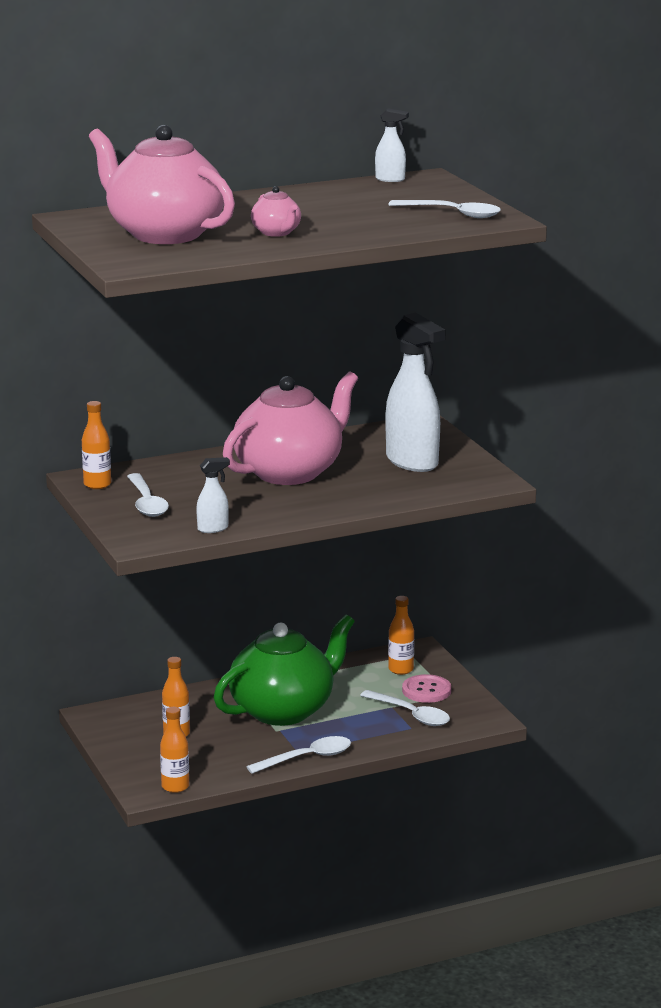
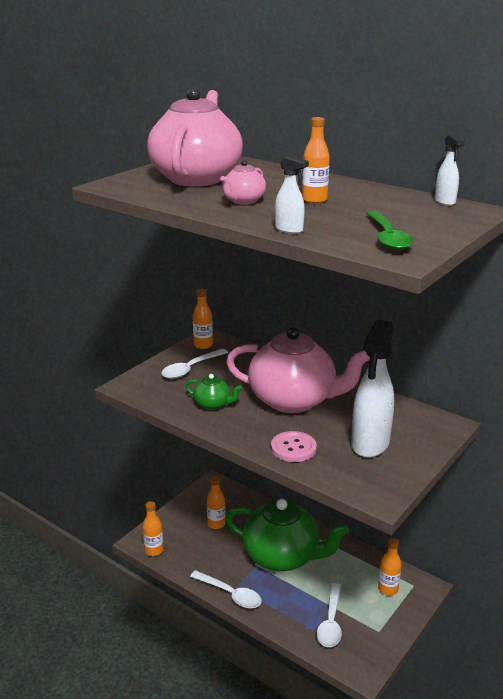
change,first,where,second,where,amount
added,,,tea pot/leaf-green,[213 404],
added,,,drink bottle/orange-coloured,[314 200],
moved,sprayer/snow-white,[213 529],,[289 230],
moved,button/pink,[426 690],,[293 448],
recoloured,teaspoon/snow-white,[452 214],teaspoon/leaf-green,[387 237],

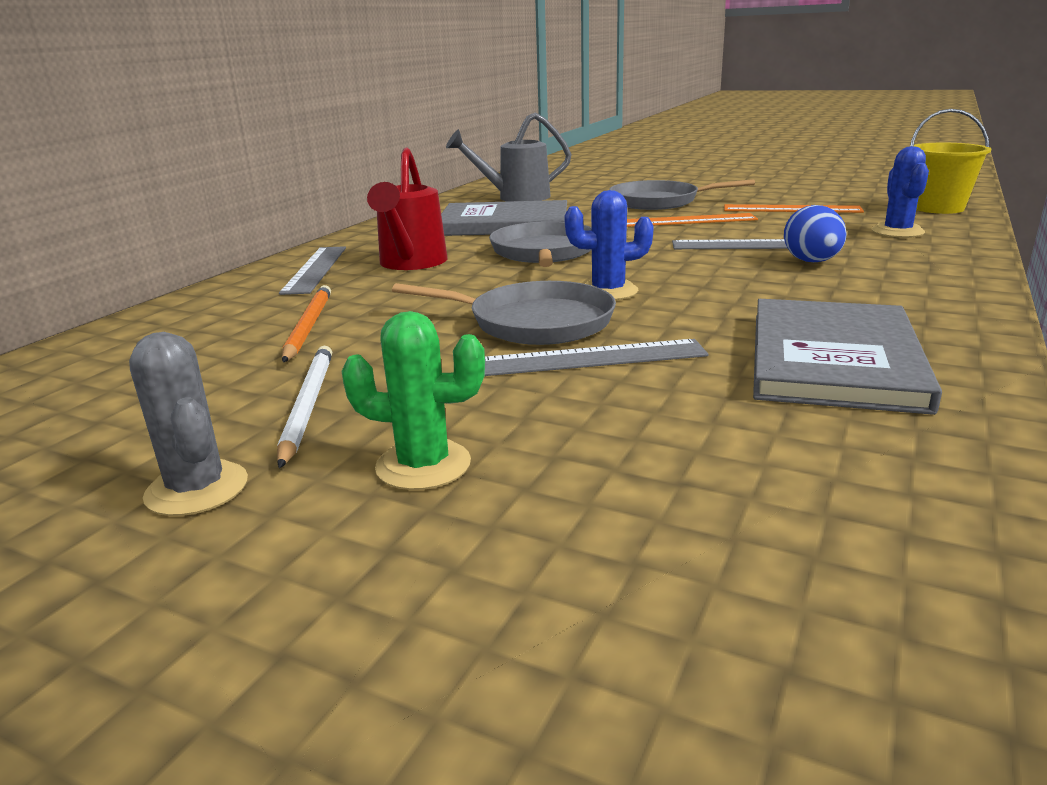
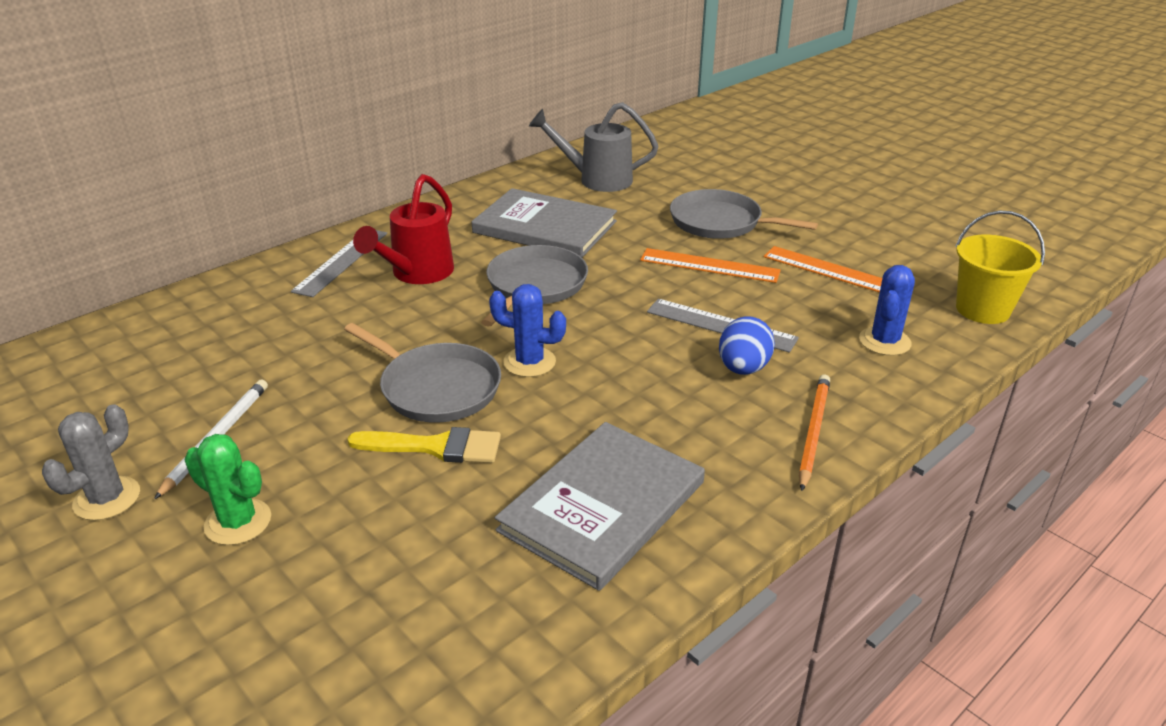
change,first,where,second,where,amount
moved,pencil/orange-coloured,[308 326],,[813 432],
replaced,ruler/grey,[593 358],paintbrush/golden,[435 447],
turned,saguaro cactus/grey,[197 489],,[107 498],45 degrees clockwise

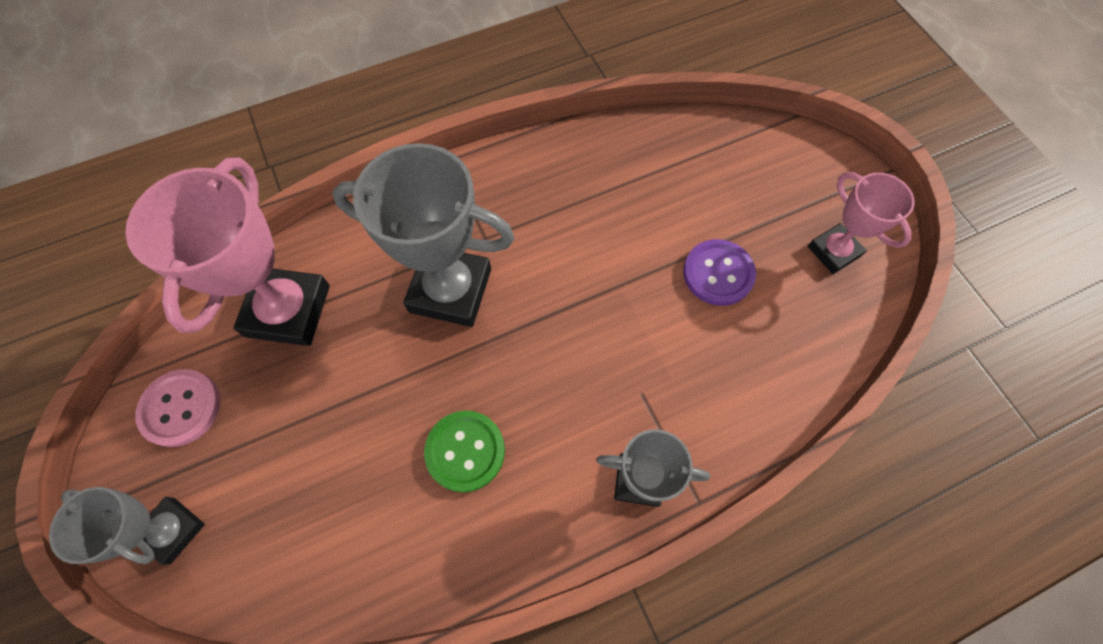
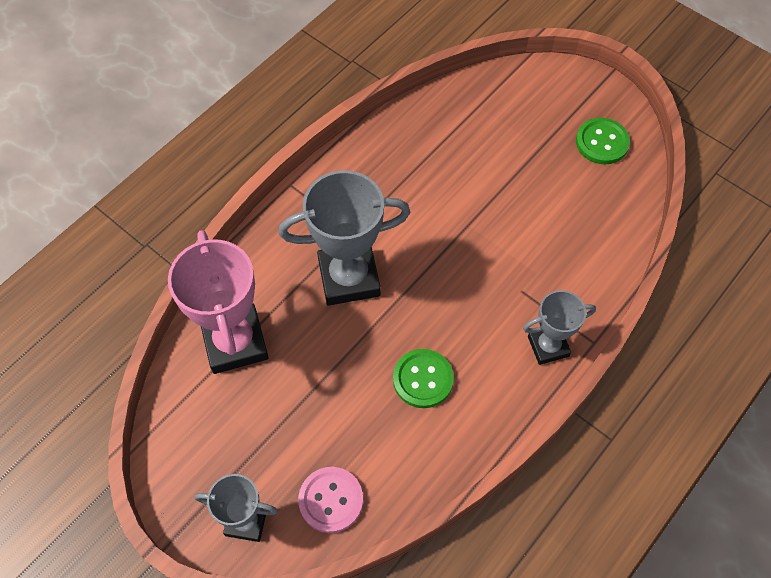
change,first,where,second,where,amount
removed,button/violet,[718 273],,,
moved,button/pink,[181 408],,[331 500],
replaced,prize cup/pink,[833 251],button/leaf-green,[602 142],

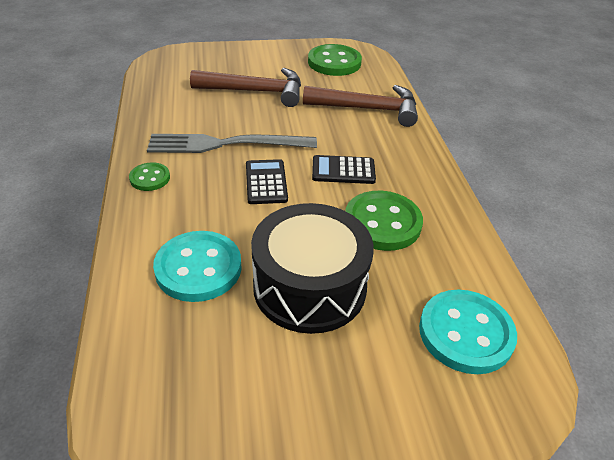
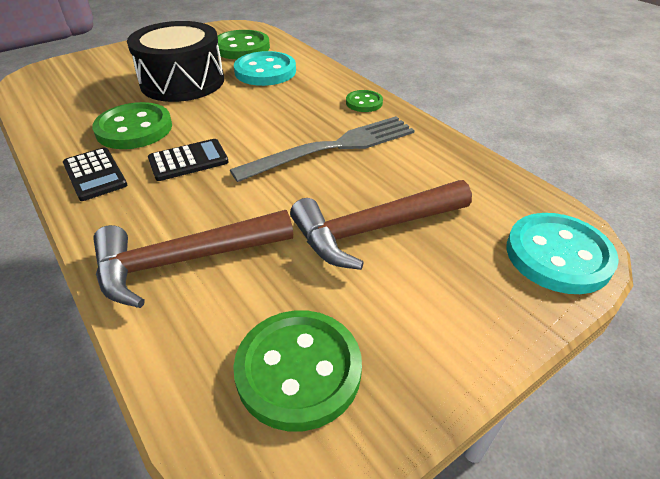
change,first,where,second,where,amount
added,,,button/leaf-green,[241 47],
moved,adding machine/black,[266 182],,[95 174],
moved,button/turquoise,[465 333],,[558 255],

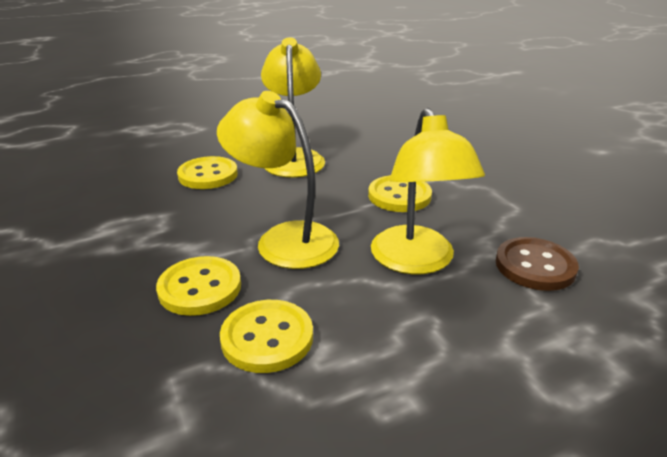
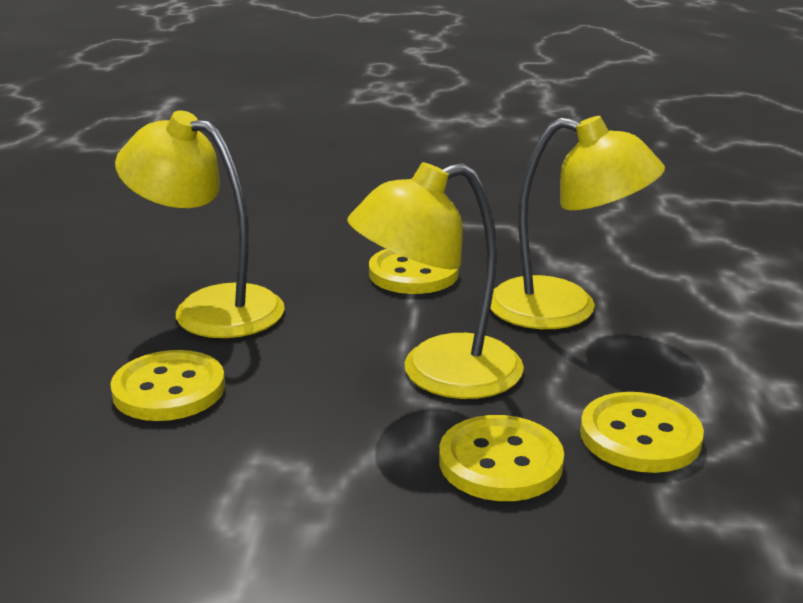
change,first,where,second,where,amount
removed,button/brown,[535 266],,,

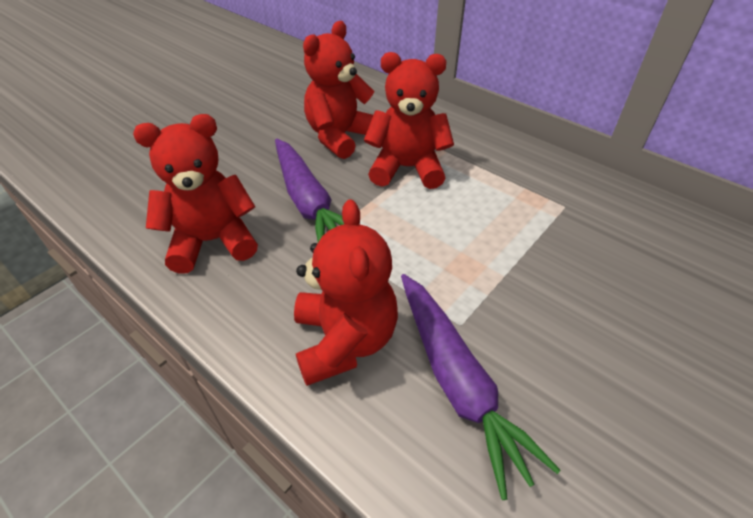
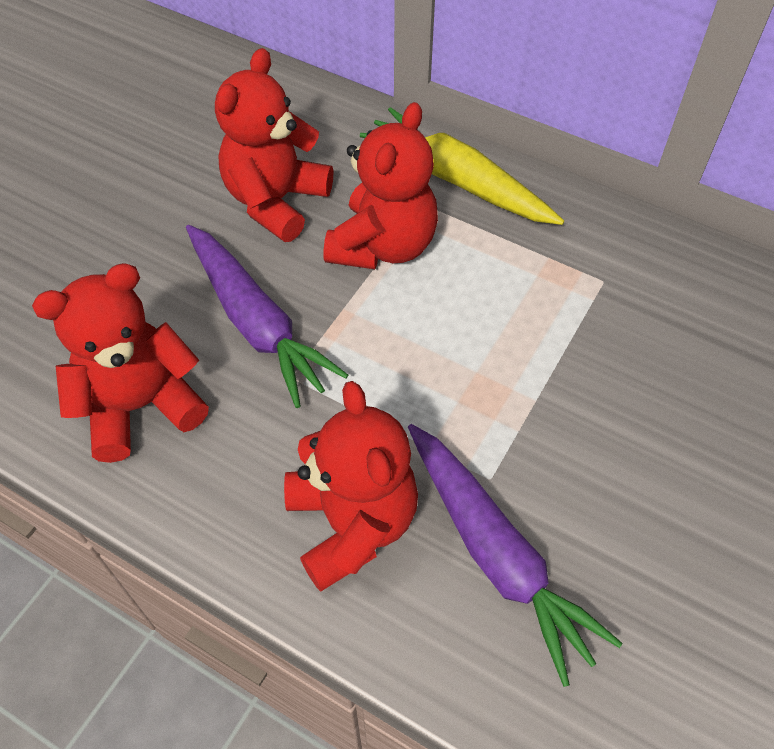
change,first,where,second,where,amount
added,,,carrot/golden,[459 181],
turned,stuffed bear/red,[407 168],,[383 245],120 degrees clockwise

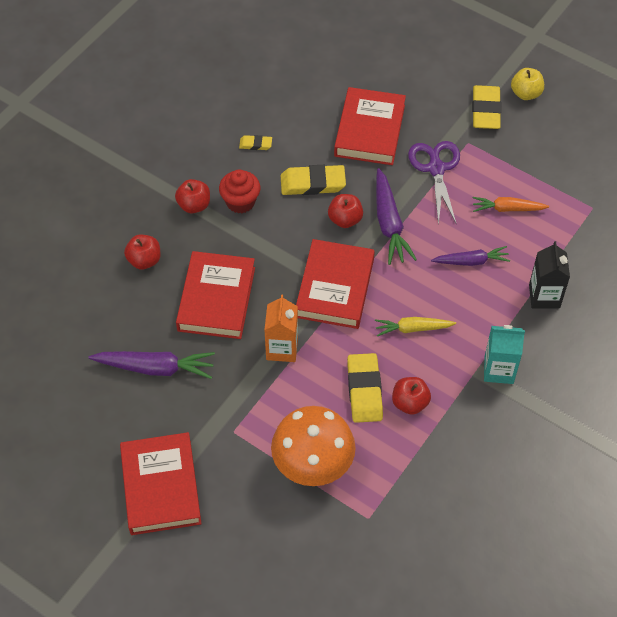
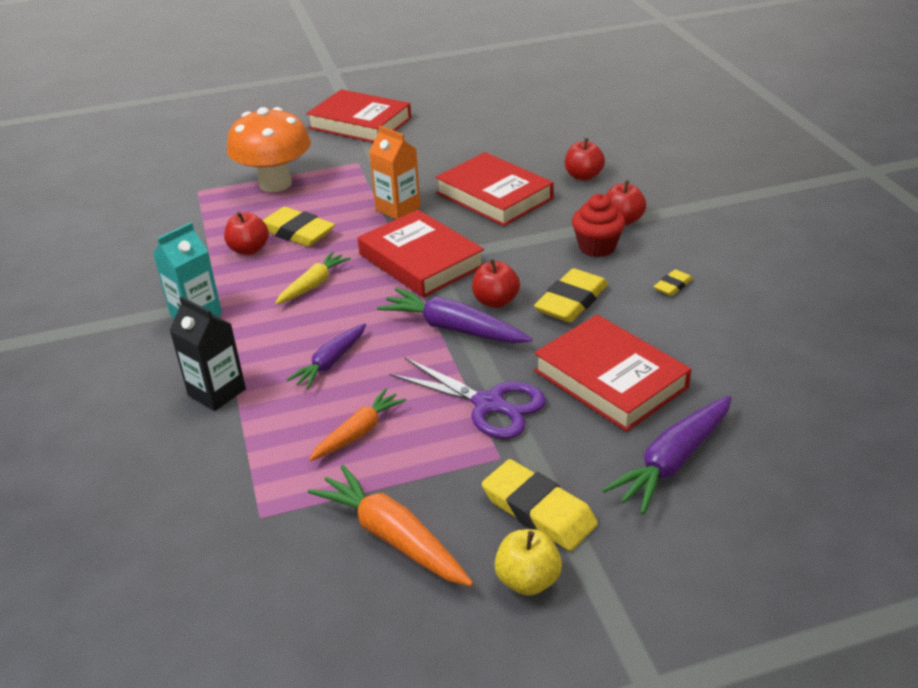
change,first,where,second,where,amount
added,,,carrot/orange-coloured,[393 537],
moved,carrot/violet,[155 368],,[673 462],

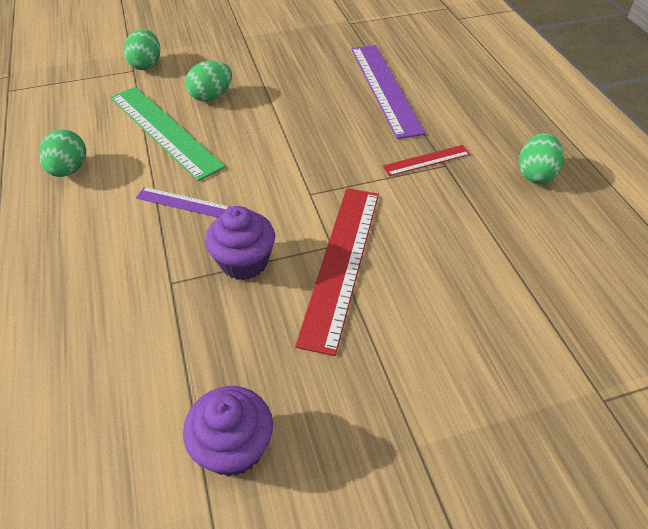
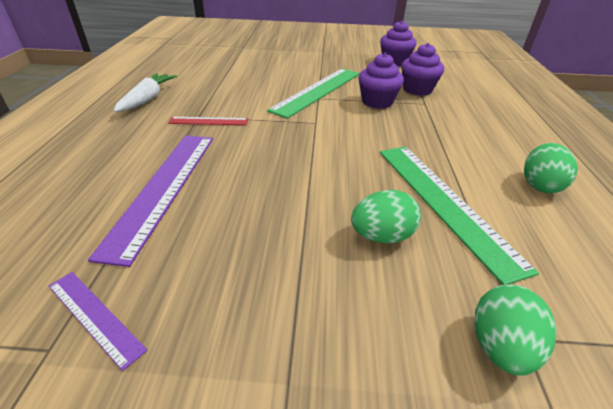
change,first,where,second,where,amount
added,,,fairy cake/violet,[417 89],
moved,ruler/violet,[183 202],,[94 316],
replaced,egg/leaf-green,[535 174],carrot/snow-white,[148 99],
recoloured,ruler/red,[341 263],ruler/leaf-green,[317 91],

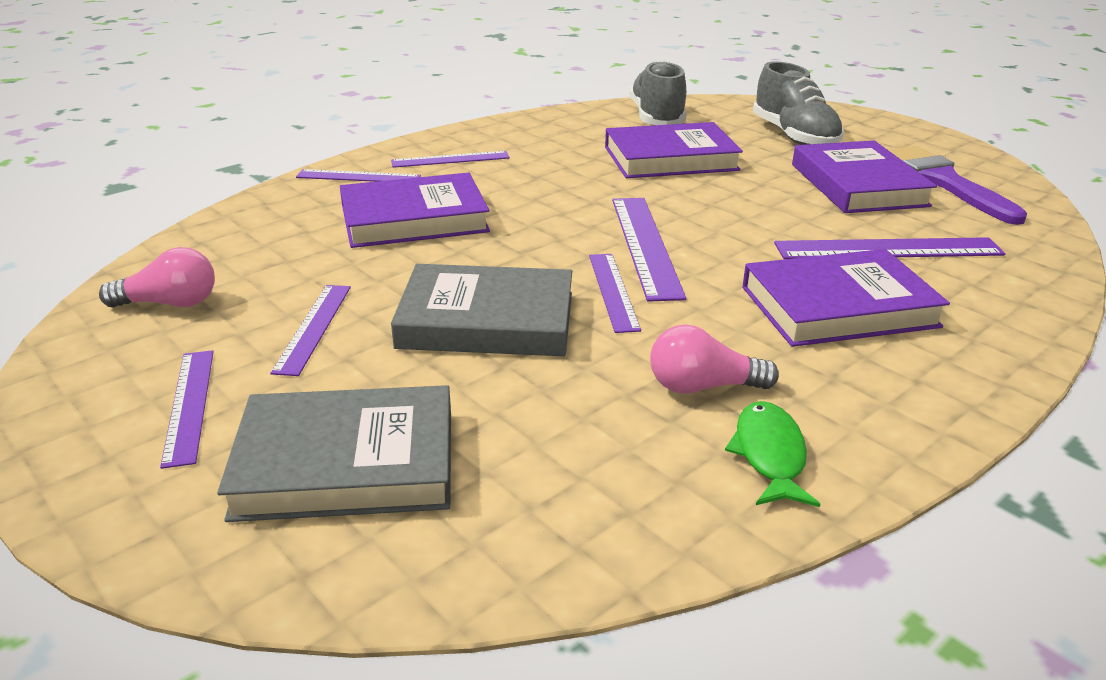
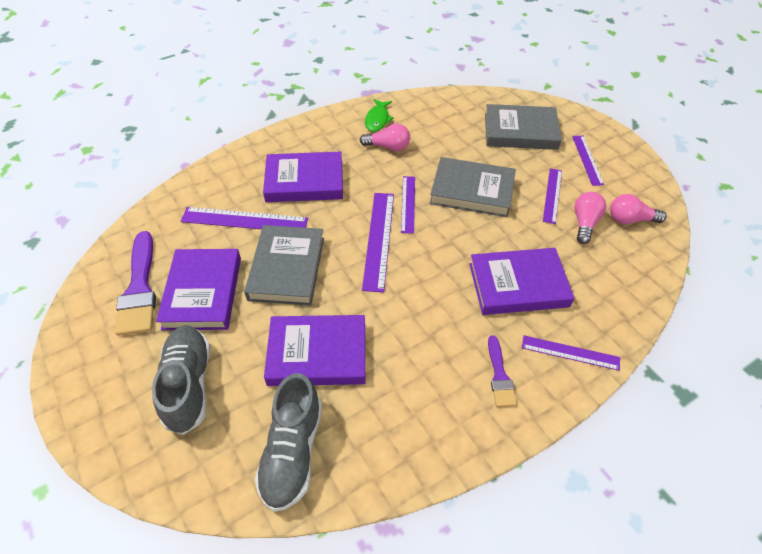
change,first,where,second,where,amount
added,,,hardcover/grey,[287 268],
added,,,light bulb/pink,[584 223],
replaced,ruler/violet,[450 159],paintbrush/violet,[499 376],

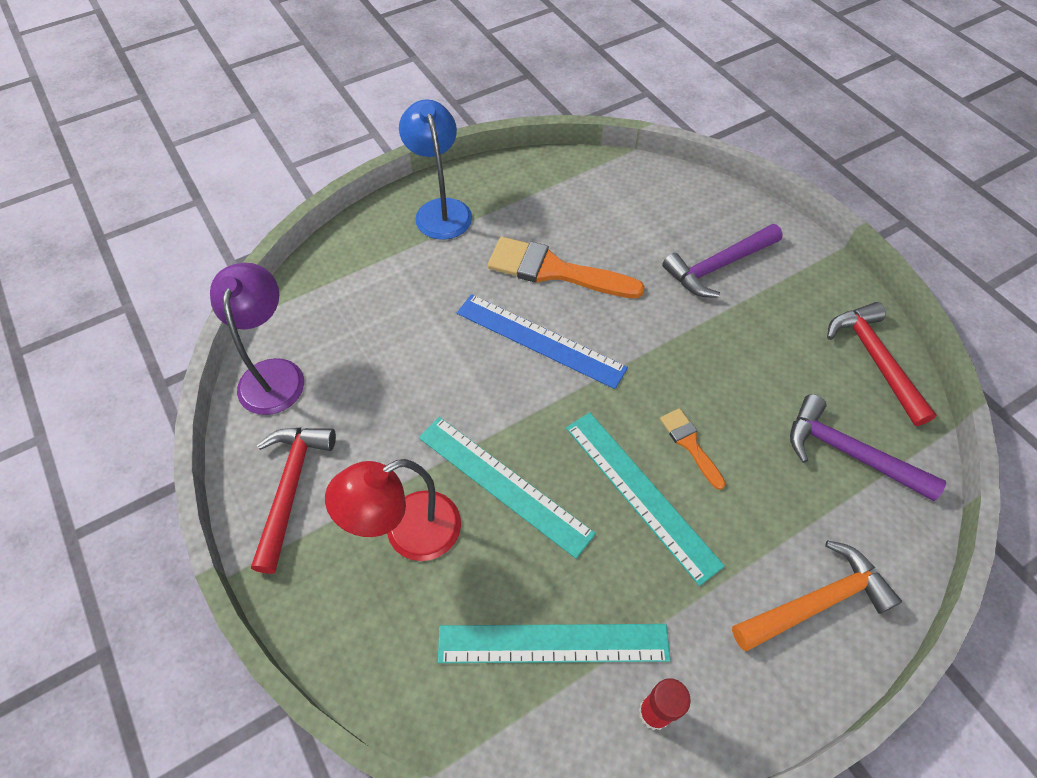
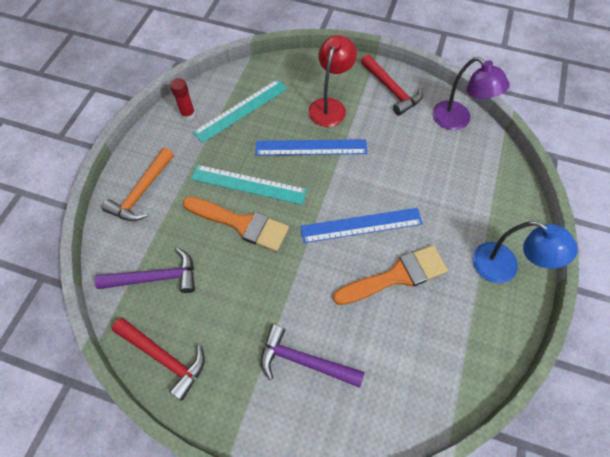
change,first,where,second,where,amount
recoloured,ruler/turquoise,[503 484],ruler/blue,[311 147],
turned,claw hammer/violet,[718 266],,[304 361],90 degrees counterclockwise
resized,paintbrush/orange-coloured,[690 444],,[241 224],x1.95

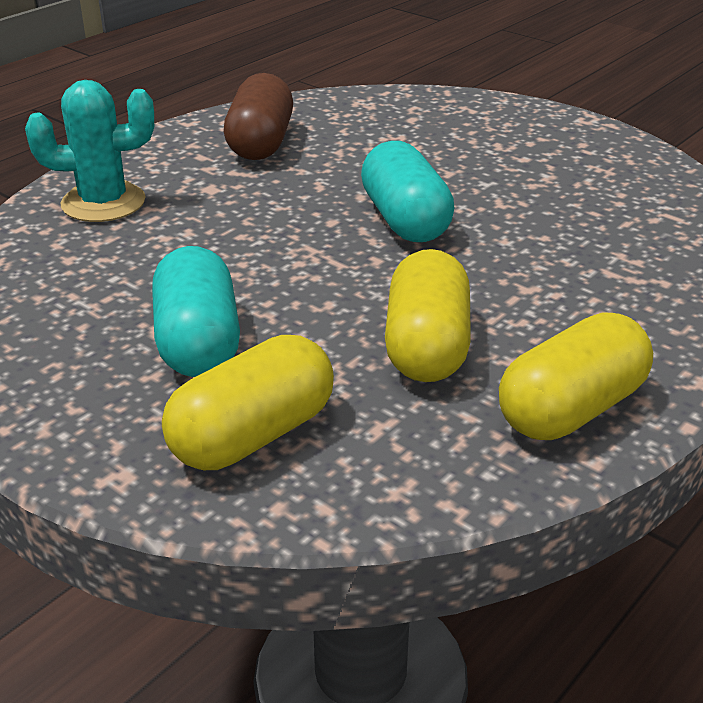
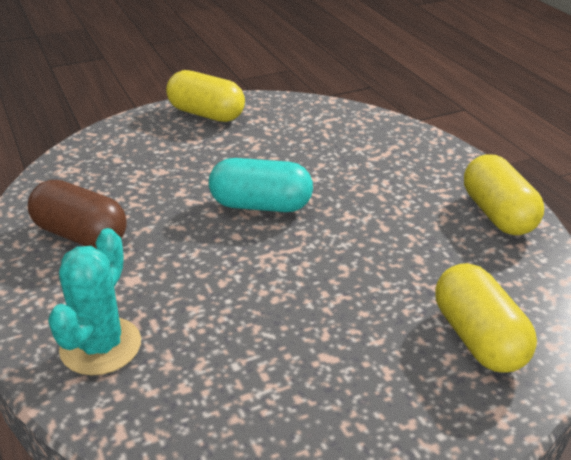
change,first,where,second,where,amount
removed,capsule/turquoise,[198 342],,,
moved,capsule/golden,[427 346],,[206 114],

